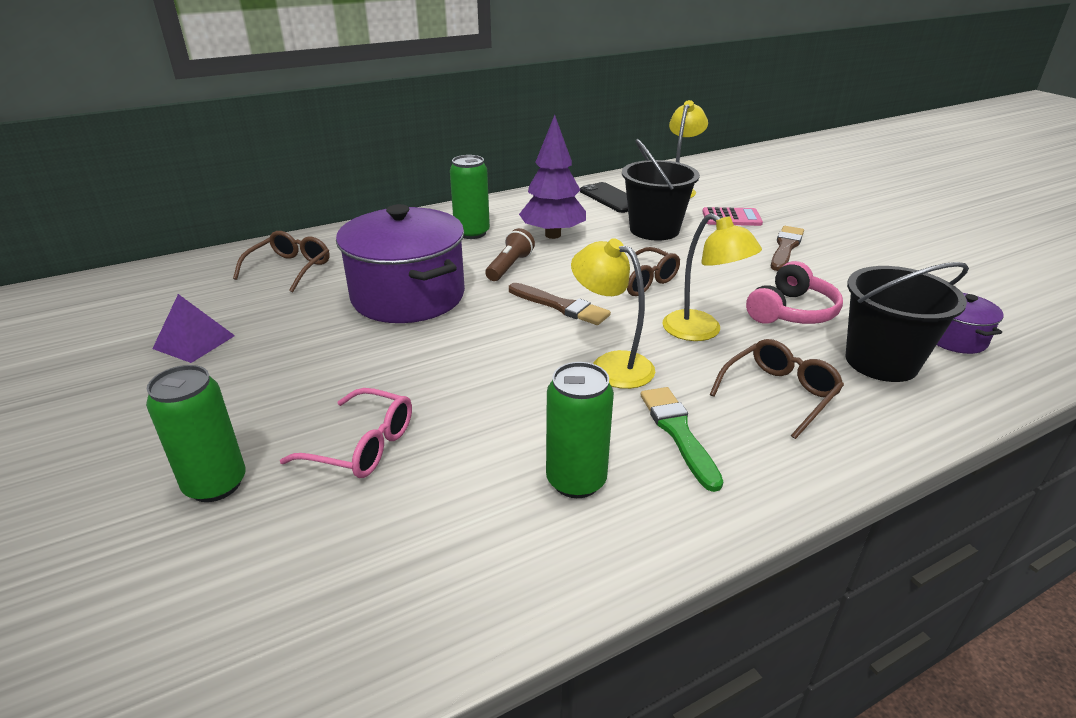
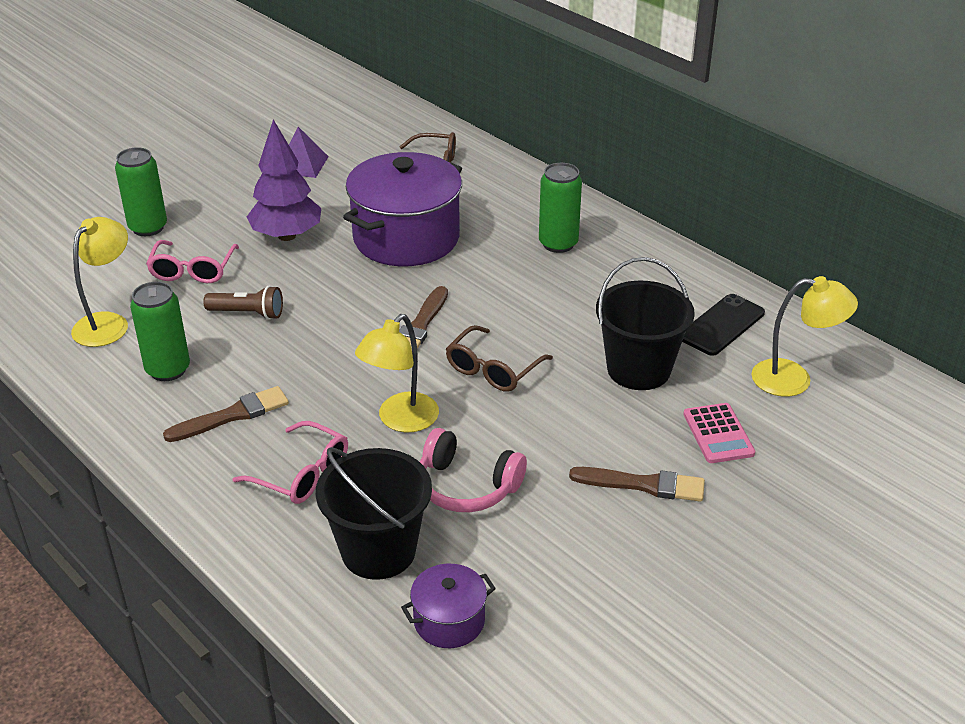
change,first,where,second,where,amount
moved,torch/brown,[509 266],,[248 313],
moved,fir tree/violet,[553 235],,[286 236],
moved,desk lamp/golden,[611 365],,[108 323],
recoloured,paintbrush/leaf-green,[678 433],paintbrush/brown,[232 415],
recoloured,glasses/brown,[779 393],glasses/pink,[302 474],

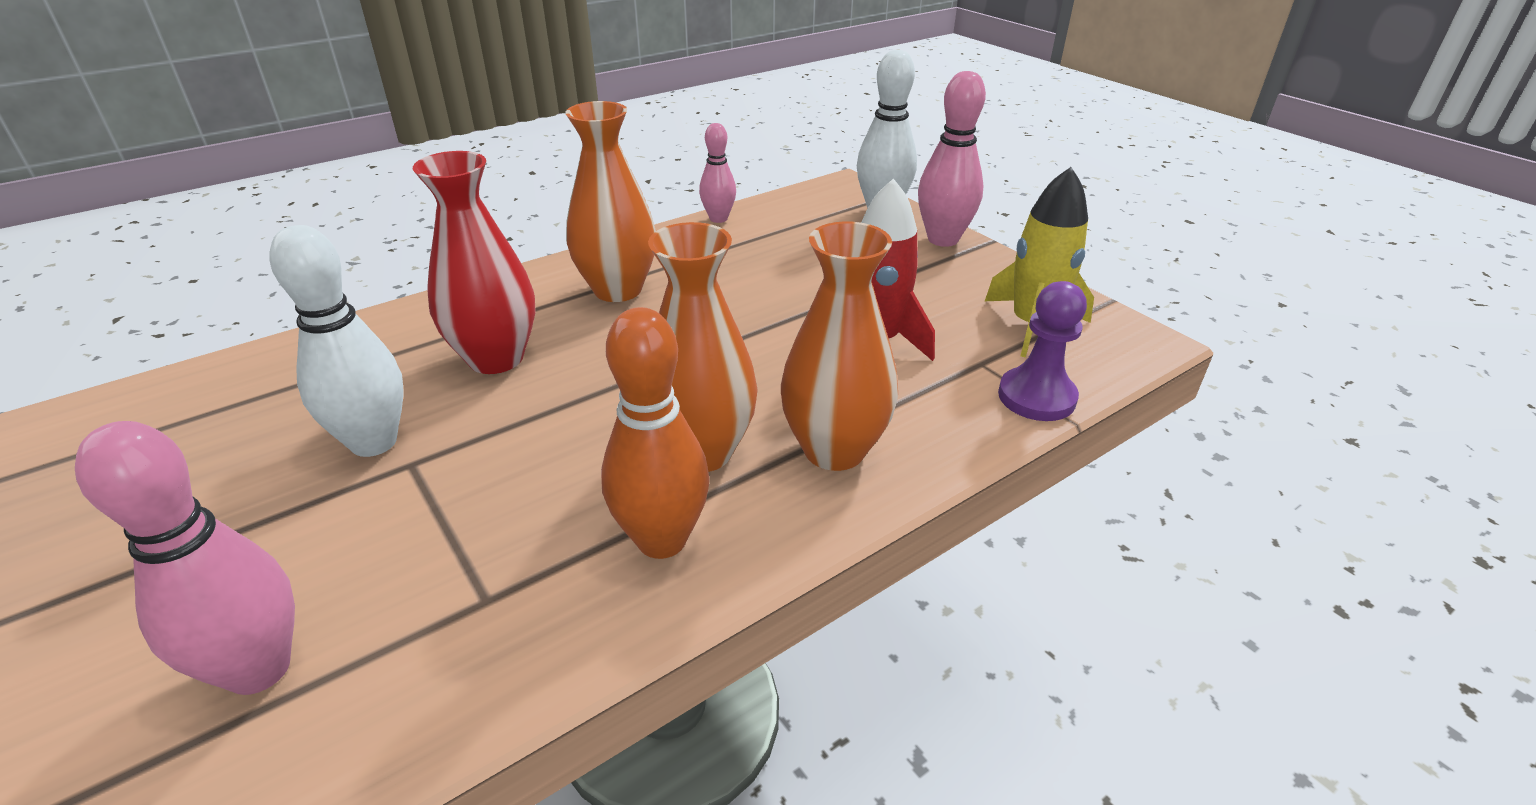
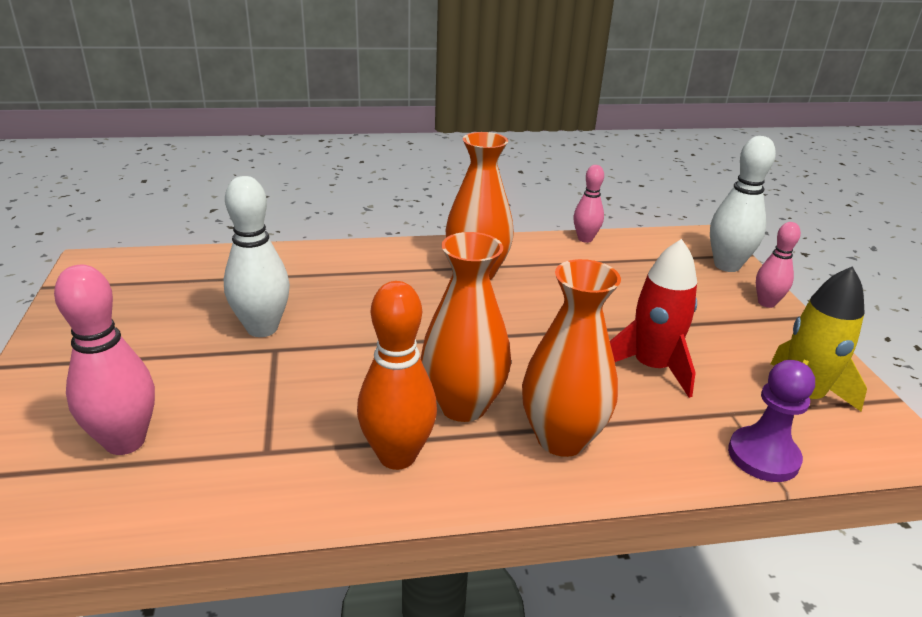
change,first,where,second,where,amount
removed,vase/red,[496 358],,,
resized,bowling pin/pink,[943 239],,[766 303],x0.61

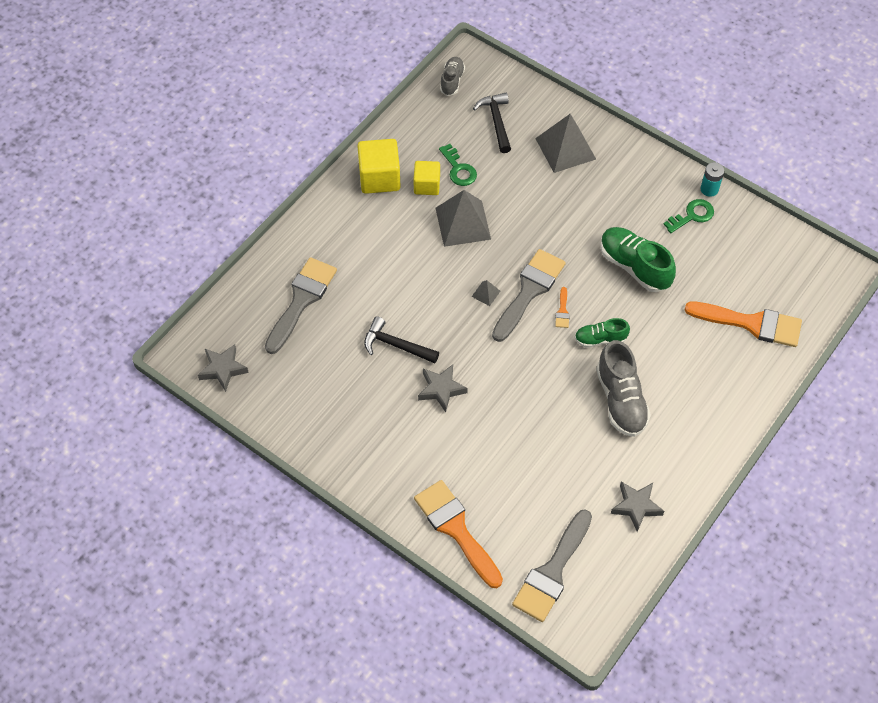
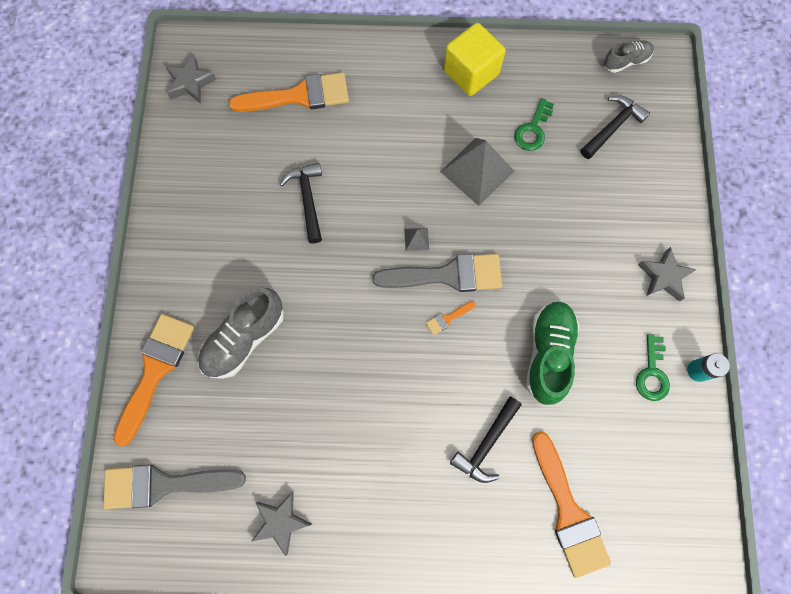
change,first,where,second,where,amount
removed,block/golden,[427 185],,,
removed,pyramid shape/grey,[565 148],,,
removed,shoe/leaf-green,[600 339],,,
added,,,claw hammer/black,[486 444],
moved,star shape/grey,[441 389],,[664 277],
moved,shoe/grey,[621 400],,[244 338],
recoloured,paintbrush/grey,[301 300],paintbrush/orange-coloured,[299 96],
turned,door key/leaf-green,[692 215],,[652 373],75 degrees clockwise

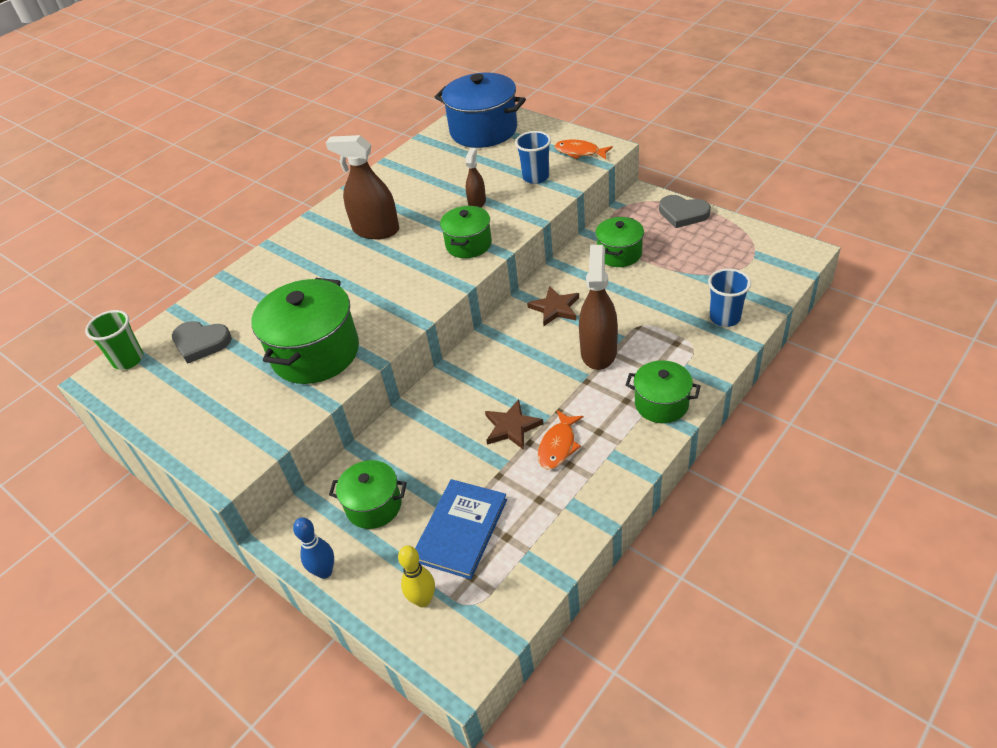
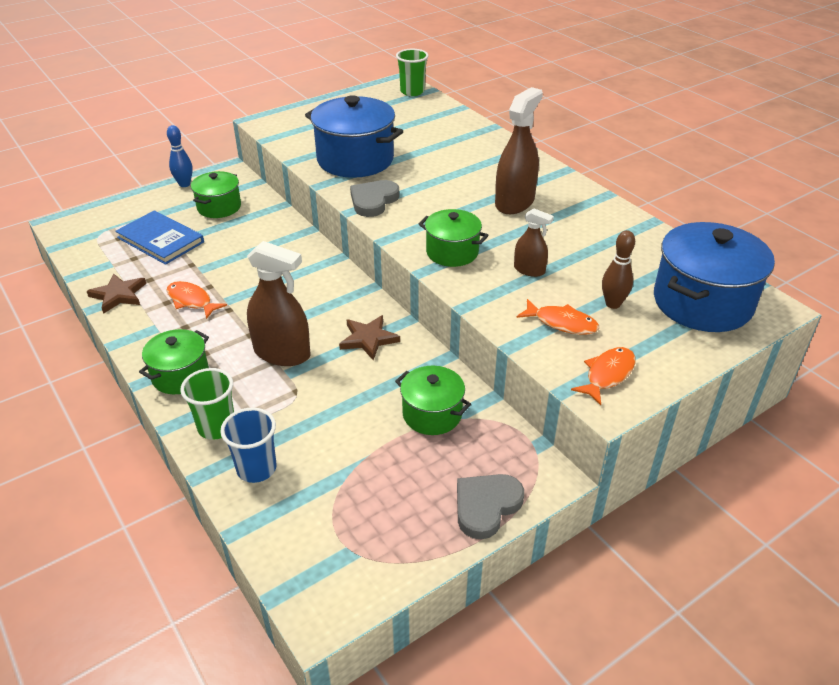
change,first,where,second,where,amount
removed,bowling pin/golden,[423 600],,,
added,,,cup/leaf-green,[217 427],
added,,,bowling pin/brown,[613 304],
moved,heart shape/grey,[201 343],,[373 201],
moved,star shape/brown,[511 427],,[118 295],
replaced,cup/blue,[536 177],toy fish/orange-coloured,[562 323],
recoloured,stockpot/leaf-green,[315 353],stockpot/blue,[355 160],

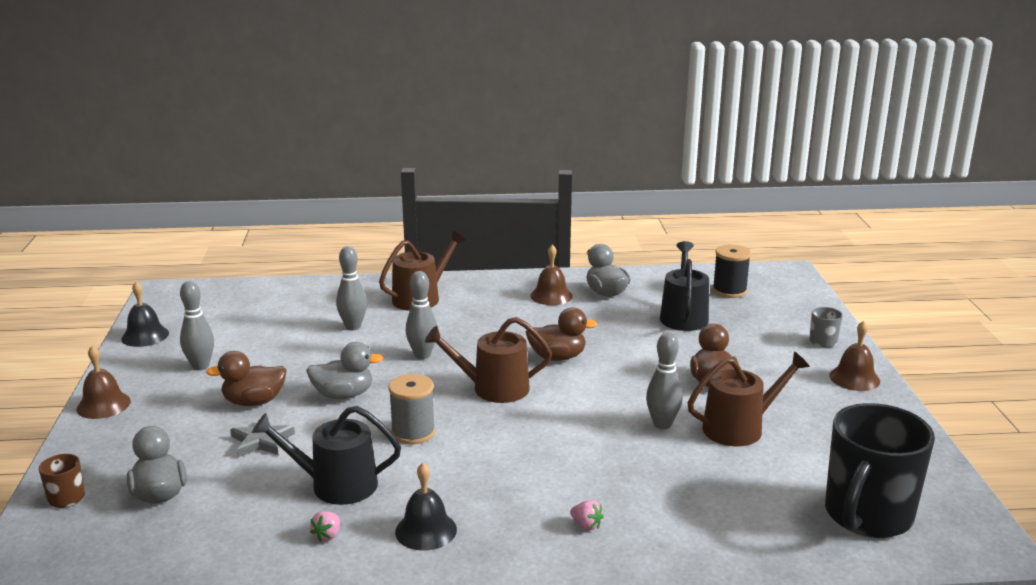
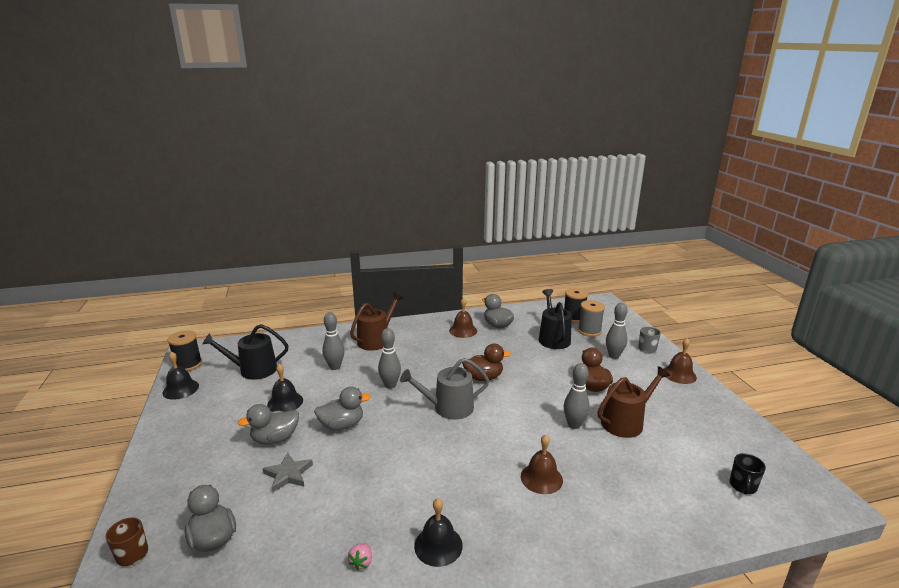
change,first,where,second,where,amount
removed,toy strawberry/pink,[586 525],,,
added,,,bobbin/black,[188 364],
added,,,bell/black,[285 402],
moved,bell/brown,[103 405],,[541 478],
moved,bowling pin/grey,[200 366],,[614 356],
moved,watering pot/black,[336 485],,[253 370],
moved,bobbin/grey,[413 432],,[589 331],
recoloured,duck/brown,[254 402],duck/grey,[275 439],
recoloured,watering pot/brown,[493 388],watering pot/grey,[448 408],
resized,tea mug/black,[867 516],,[743 486],x0.41

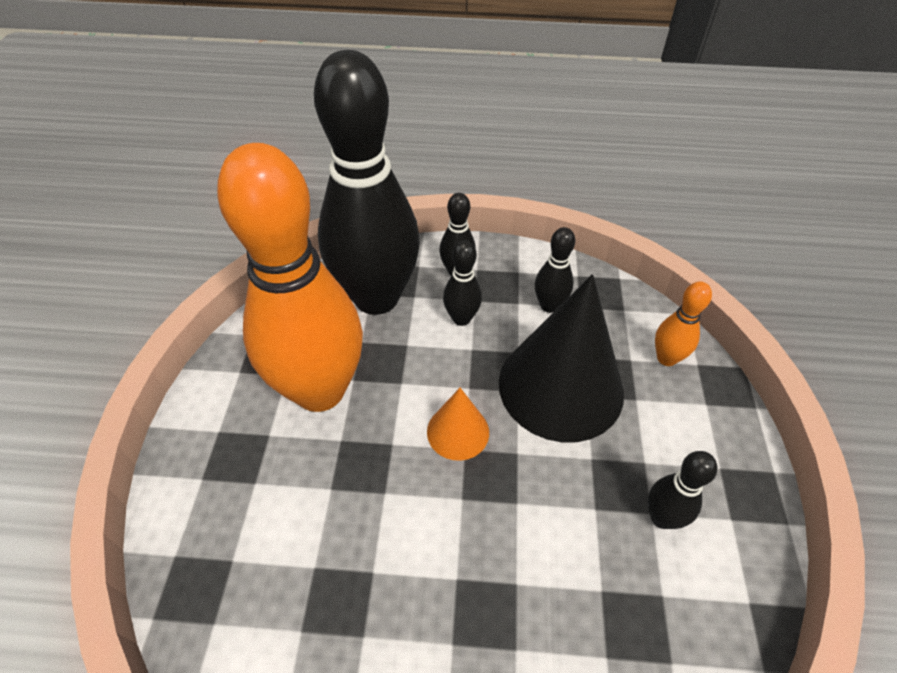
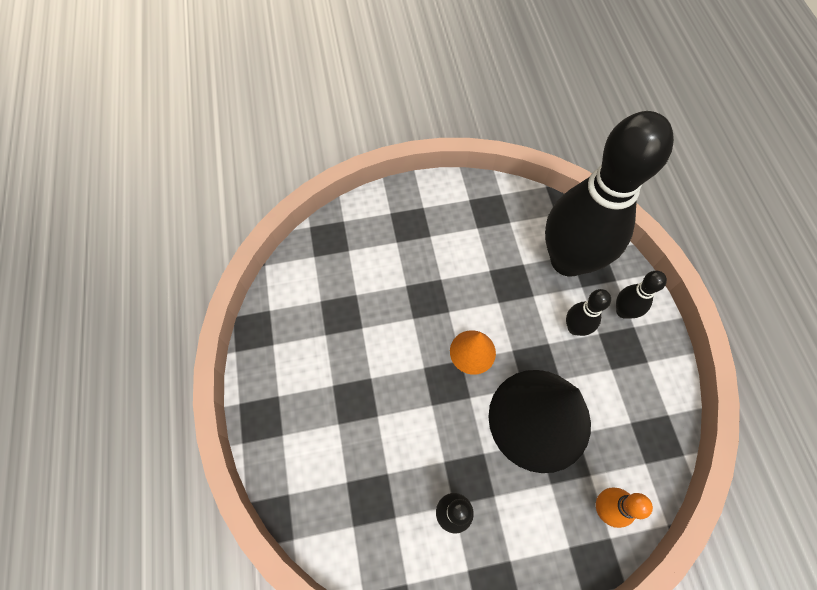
change,first,where,second,where,amount
removed,bowling pin/orange-coloured,[320 390],,,
removed,bowling pin/black,[549 305],,,

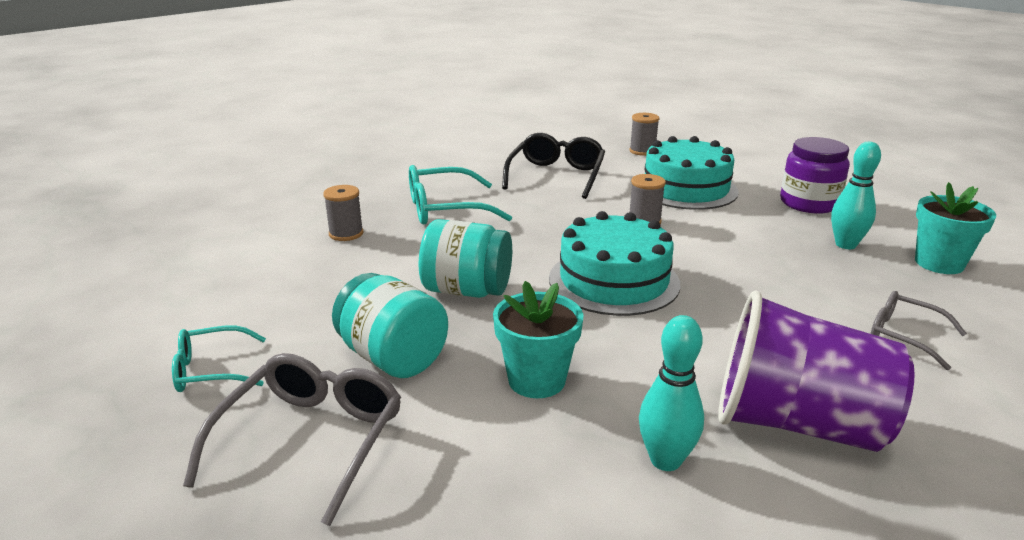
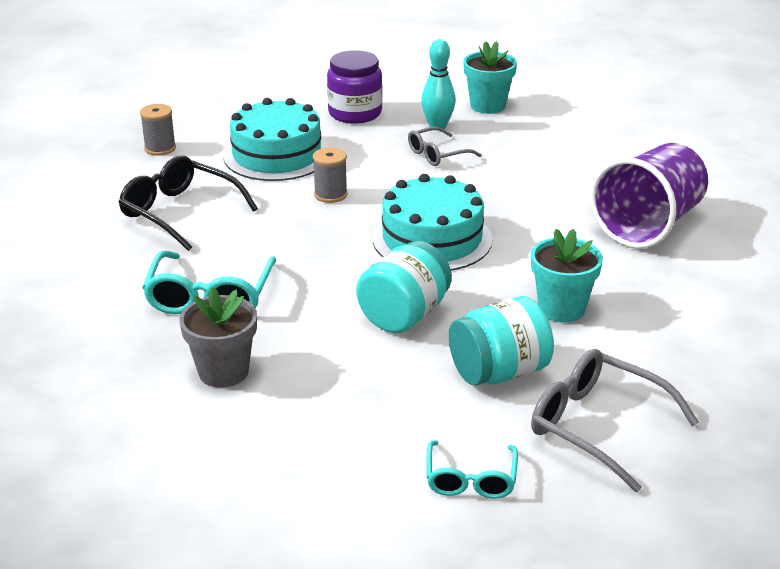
change,first,where,second,where,amount
removed,bowling pin/turquoise,[665 460],,,
moved,glasses/grey,[904 336],,[437 154],
replaced,bobbin/grey,[346 234],potted plant/grey,[223 372],

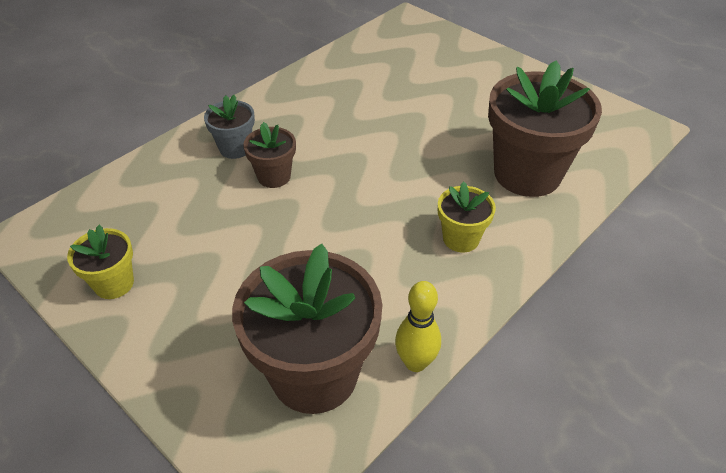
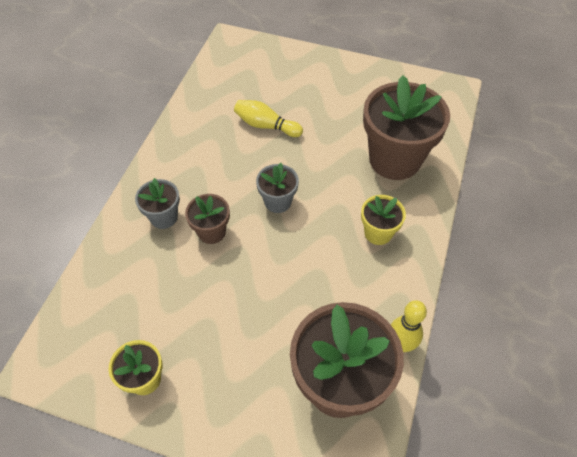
change,first,where,second,where,amount
added,,,bowling pin/golden,[266 126],
added,,,potted plant/grey,[278 202],

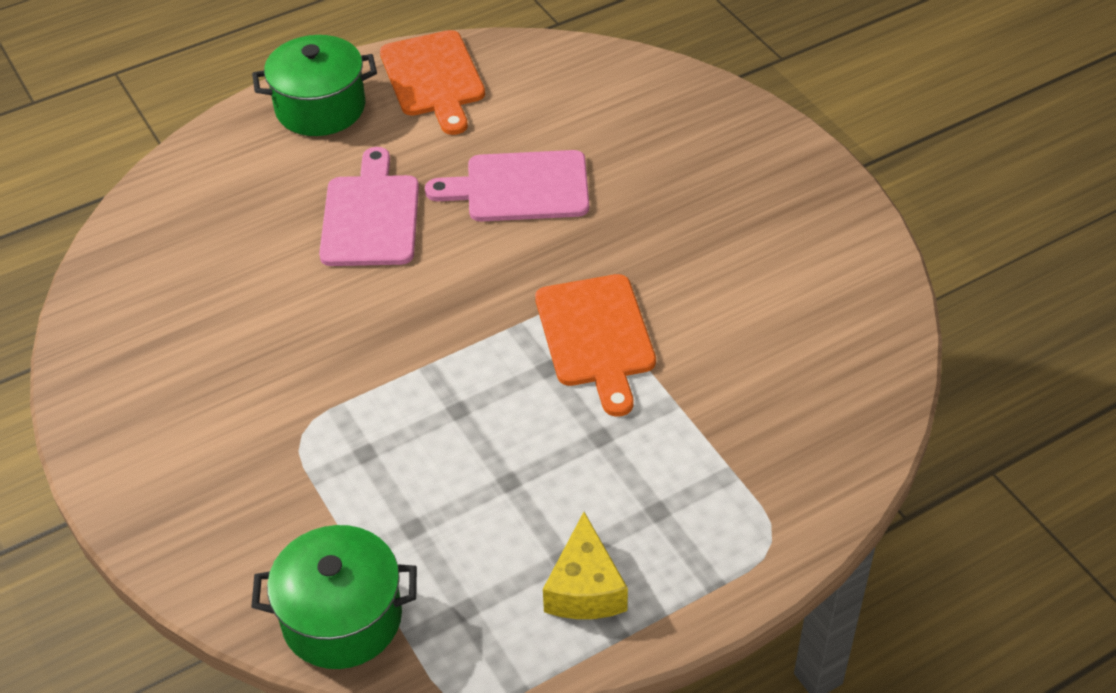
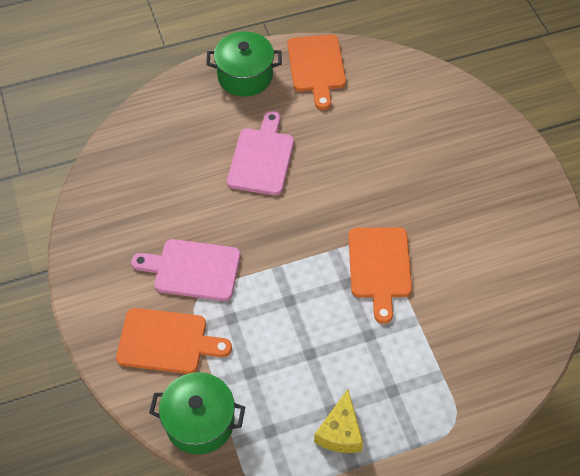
change,first,where,second,where,amount
added,,,bread board/orange-coloured,[167 341],
moved,bread board/pink,[520 187],,[192 269],

